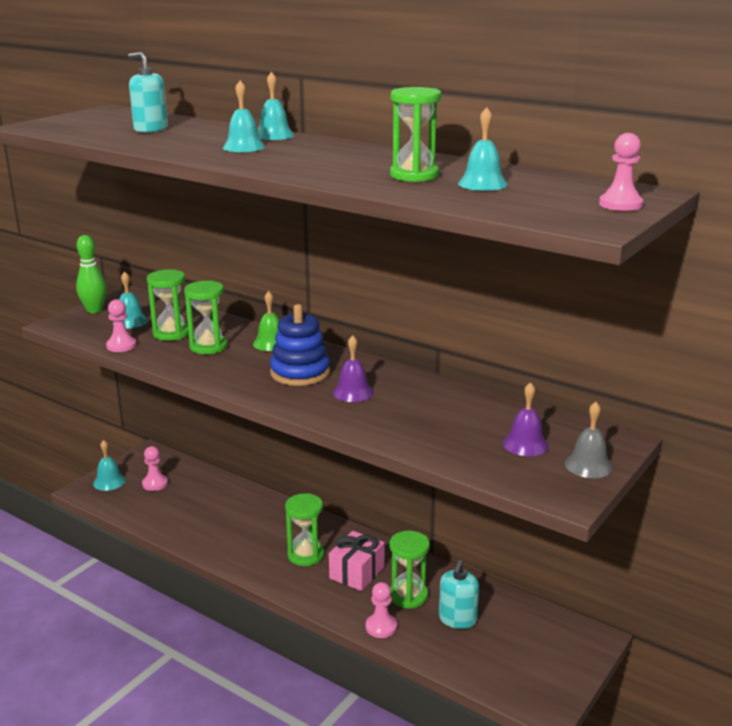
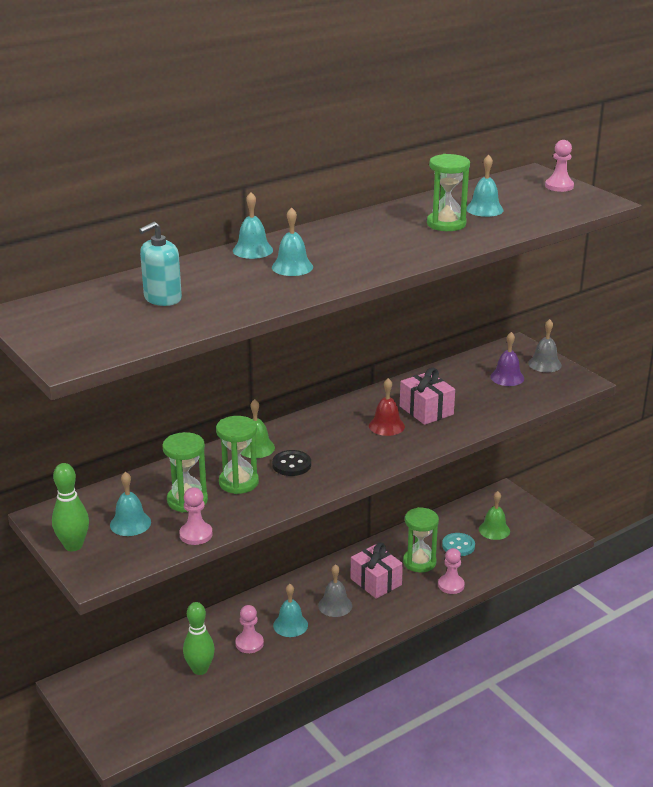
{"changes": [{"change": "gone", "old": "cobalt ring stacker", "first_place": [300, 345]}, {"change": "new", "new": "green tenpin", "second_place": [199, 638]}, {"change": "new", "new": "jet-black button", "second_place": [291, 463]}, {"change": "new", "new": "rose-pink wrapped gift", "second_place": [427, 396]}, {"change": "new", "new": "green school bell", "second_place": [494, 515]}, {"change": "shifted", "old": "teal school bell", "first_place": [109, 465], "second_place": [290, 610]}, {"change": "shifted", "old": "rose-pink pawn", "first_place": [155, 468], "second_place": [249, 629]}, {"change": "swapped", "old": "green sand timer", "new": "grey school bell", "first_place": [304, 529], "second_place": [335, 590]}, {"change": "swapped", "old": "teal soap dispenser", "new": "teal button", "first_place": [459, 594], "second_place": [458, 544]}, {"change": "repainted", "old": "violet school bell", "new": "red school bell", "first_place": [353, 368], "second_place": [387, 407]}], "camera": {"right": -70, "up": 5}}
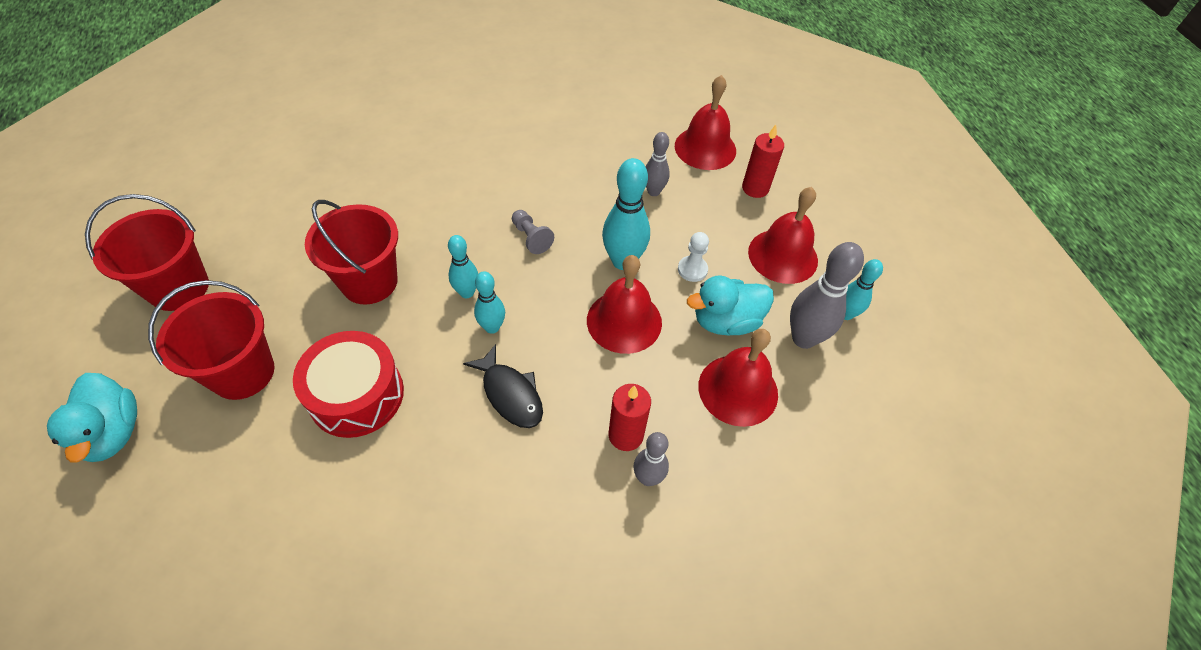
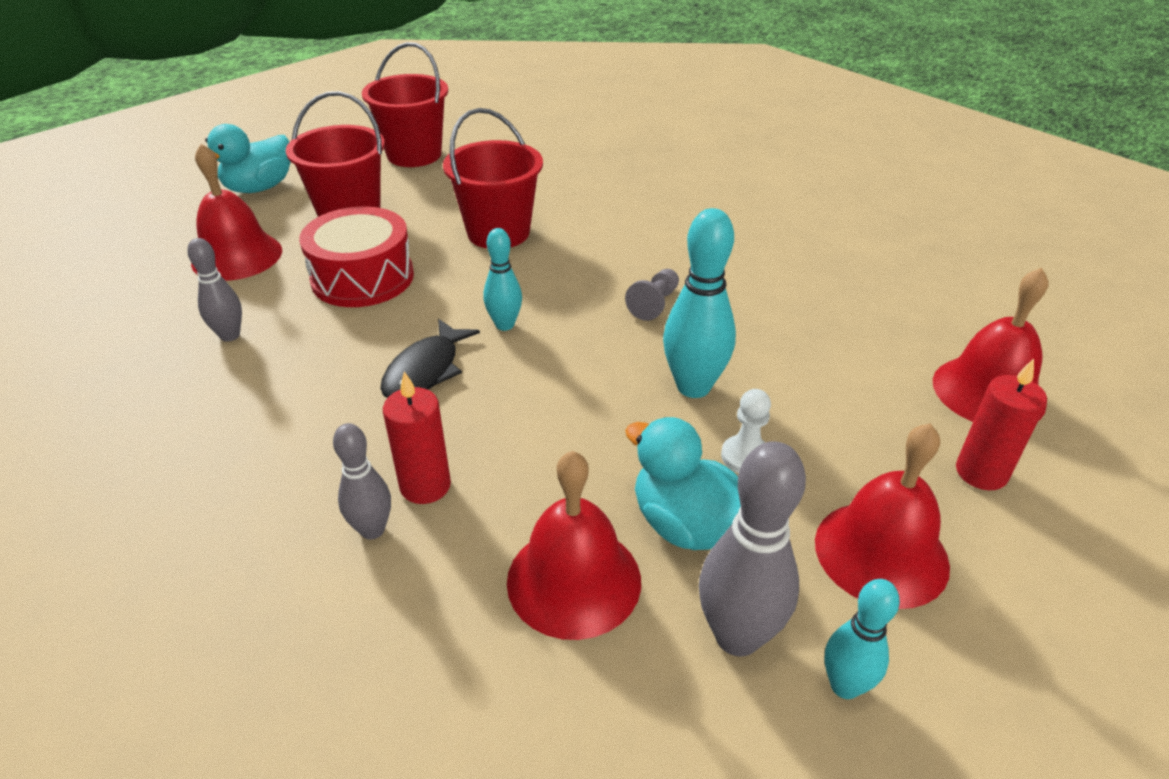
{"changes": [{"change": "gone", "old": "teal tenpin", "first_place": [463, 266]}, {"change": "shifted", "old": "red school bell", "first_place": [624, 304], "second_place": [236, 212]}, {"change": "shifted", "old": "grey tenpin", "first_place": [658, 164], "second_place": [214, 290]}], "camera": {"right": 65, "up": -15}}
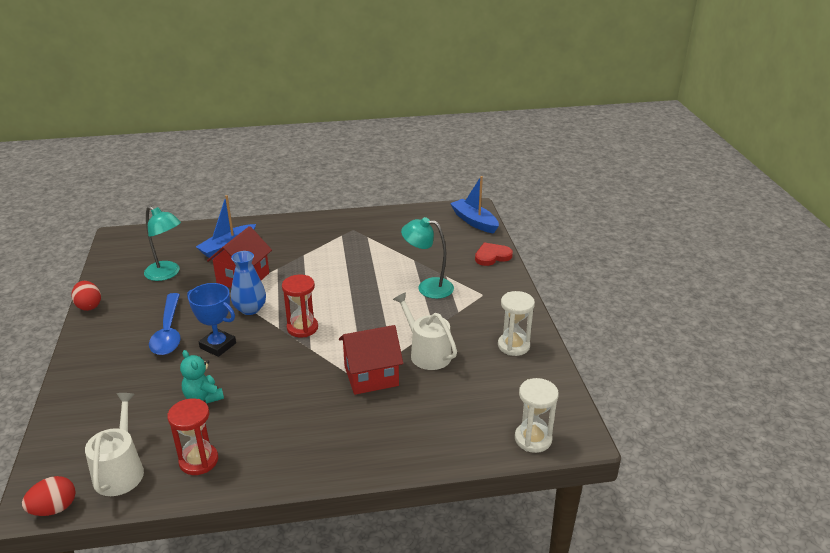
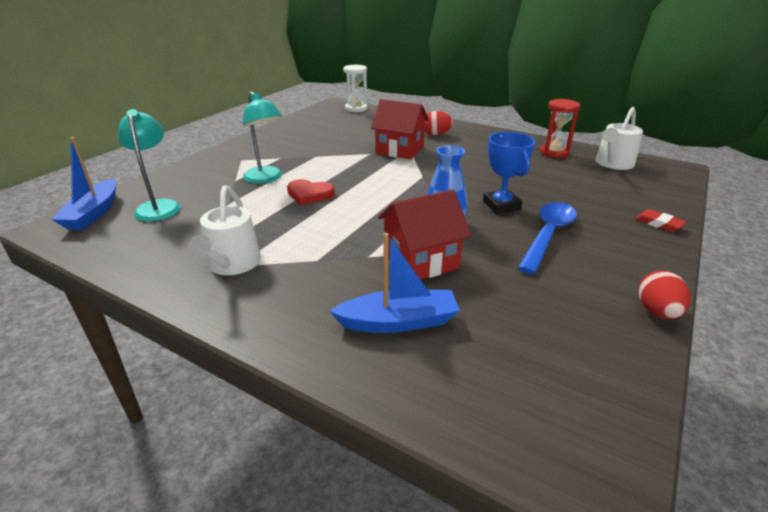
{"changes": [{"change": "gone", "old": "teal stuffed bear", "first_place": [202, 377]}, {"change": "gone", "old": "red sand timer", "first_place": [300, 306]}, {"change": "gone", "old": "snow-white sand timer", "first_place": [516, 323]}, {"change": "new", "new": "red pencil eraser", "second_place": [660, 220]}, {"change": "shifted", "old": "red toy egg", "first_place": [49, 496], "second_place": [438, 123]}, {"change": "shifted", "old": "teal reading lamp", "first_place": [162, 243], "second_place": [149, 165]}, {"change": "shifted", "old": "snow-white watering can", "first_place": [425, 331], "second_place": [224, 230]}, {"change": "shifted", "old": "red love heart", "first_place": [494, 254], "second_place": [311, 192]}], "camera": {"right": -140, "up": 0}}
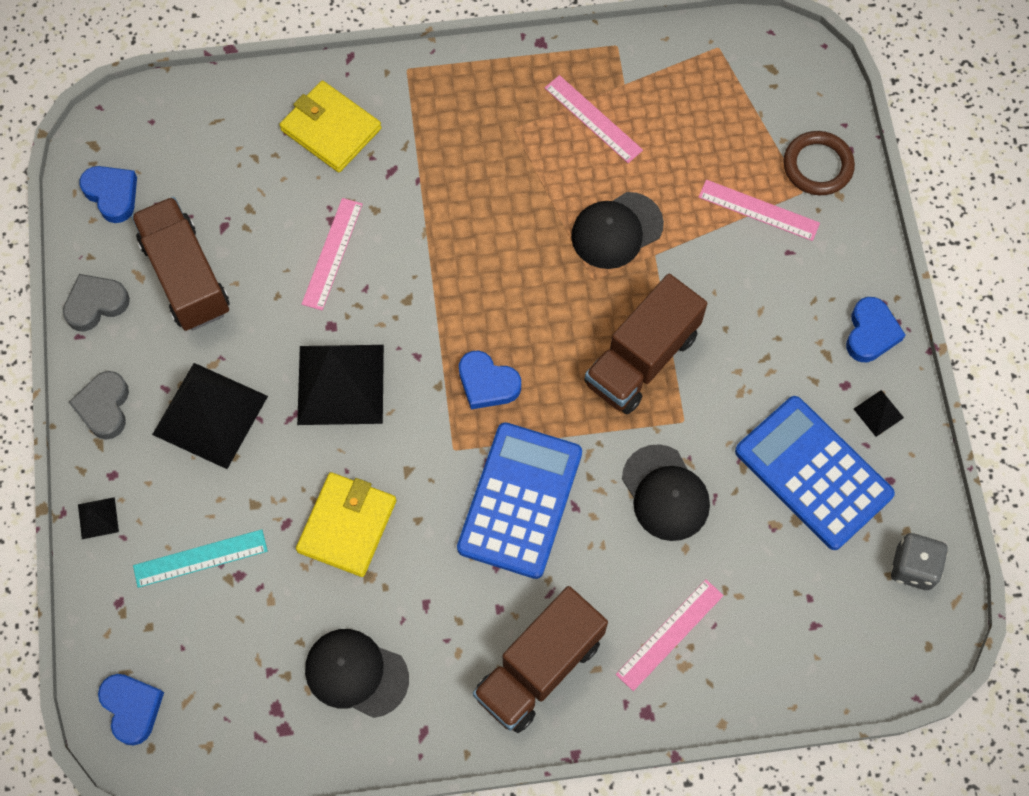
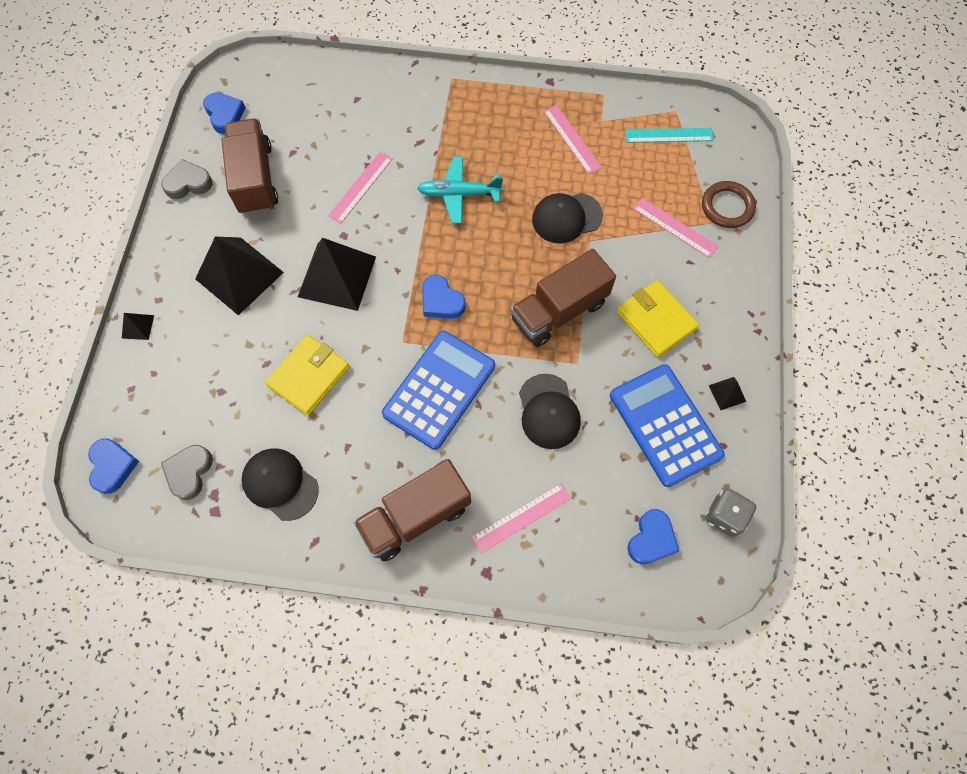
{"changes": [{"change": "new", "new": "teal plane", "second_place": [460, 190]}, {"change": "shifted", "old": "grey love heart", "first_place": [99, 405], "second_place": [187, 472]}, {"change": "shifted", "old": "teal straightedge", "first_place": [200, 558], "second_place": [669, 135]}, {"change": "shifted", "old": "bright yellow billfold", "first_place": [330, 126], "second_place": [658, 318]}, {"change": "shifted", "old": "cobalt love heart", "first_place": [875, 329], "second_place": [653, 536]}], "camera": {"right": 15, "up": 0}}
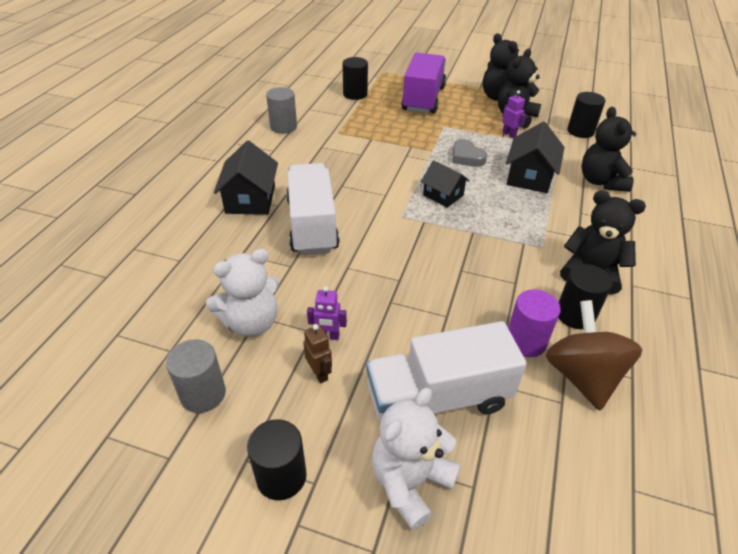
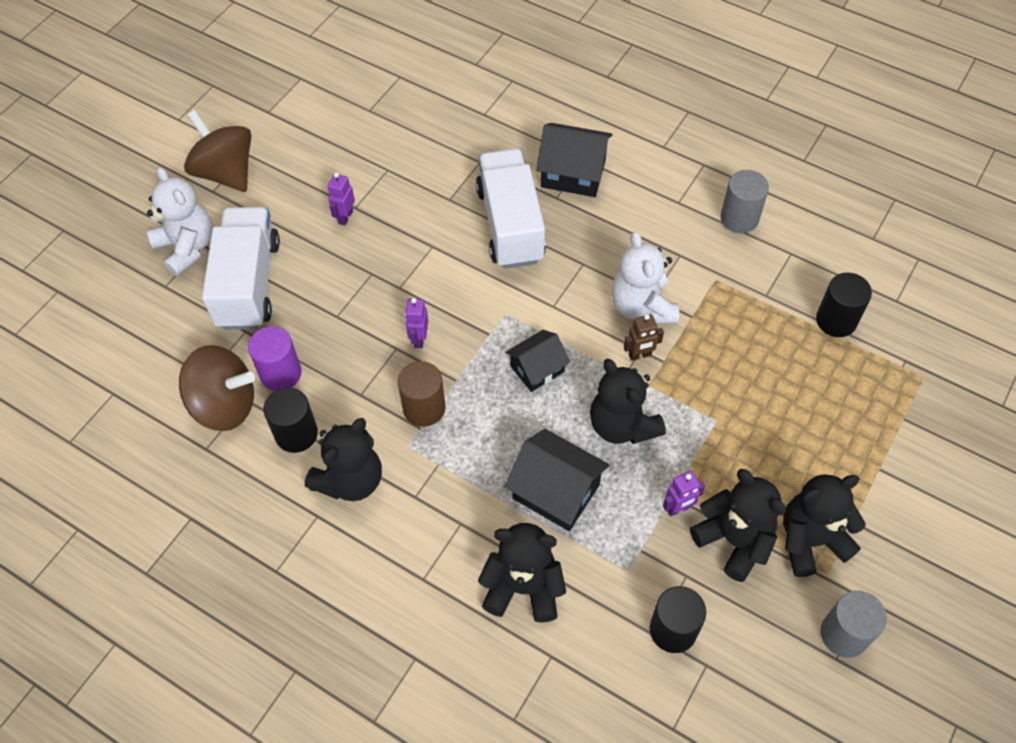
{"changes": [{"change": "gone", "old": "violet truck", "first_place": [423, 83]}, {"change": "new", "new": "russet solid cylinder", "second_place": [422, 394]}, {"change": "new", "new": "violet toy robot", "second_place": [416, 323]}, {"change": "shifted", "old": "grey solid cylinder", "first_place": [196, 376], "second_place": [854, 624]}, {"change": "shifted", "old": "snow-white stuffed bear", "first_place": [242, 293], "second_place": [645, 278]}, {"change": "shifted", "old": "russet toy robot", "first_place": [317, 353], "second_place": [644, 337]}, {"change": "swapped", "old": "jet-black solid cylinder", "new": "russet toy top", "first_place": [277, 459], "second_place": [217, 151]}, {"change": "swapped", "old": "grey love heart", "new": "jet-black stuffed bear", "first_place": [470, 153], "second_place": [628, 401]}, {"change": "rotated", "old": "snow-white truck", "first_place": [313, 209], "second_place": [511, 209], "degrees": -105}], "camera": {"right": 105, "up": 15}}
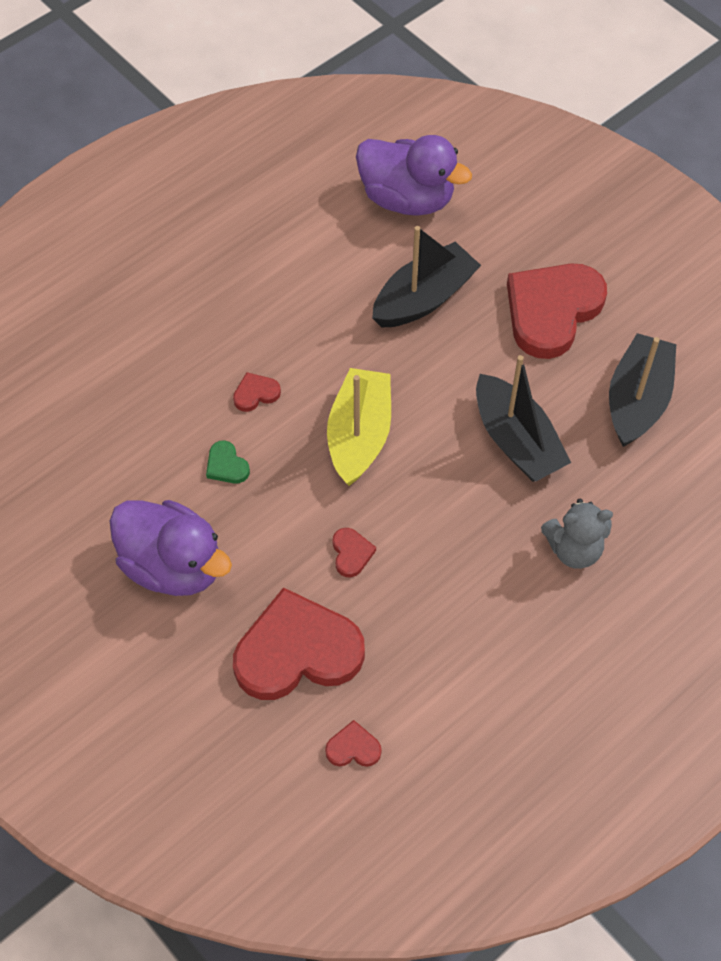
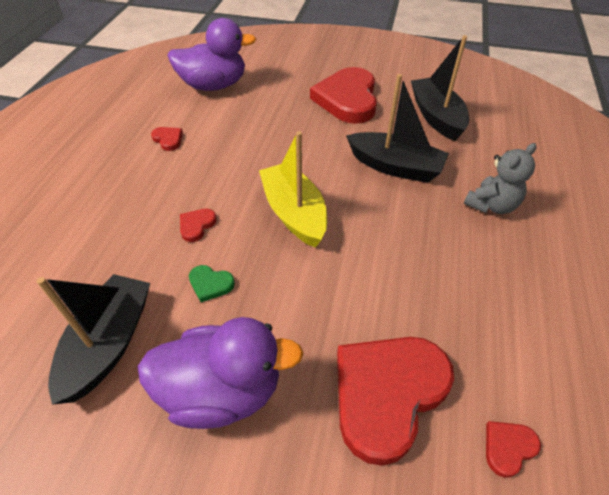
{"changes": [{"change": "shifted", "old": "red love heart", "first_place": [354, 552], "second_place": [167, 139]}, {"change": "shifted", "old": "jet-black sailboat", "first_place": [426, 276], "second_place": [93, 339]}], "camera": {"right": -35, "up": -10}}
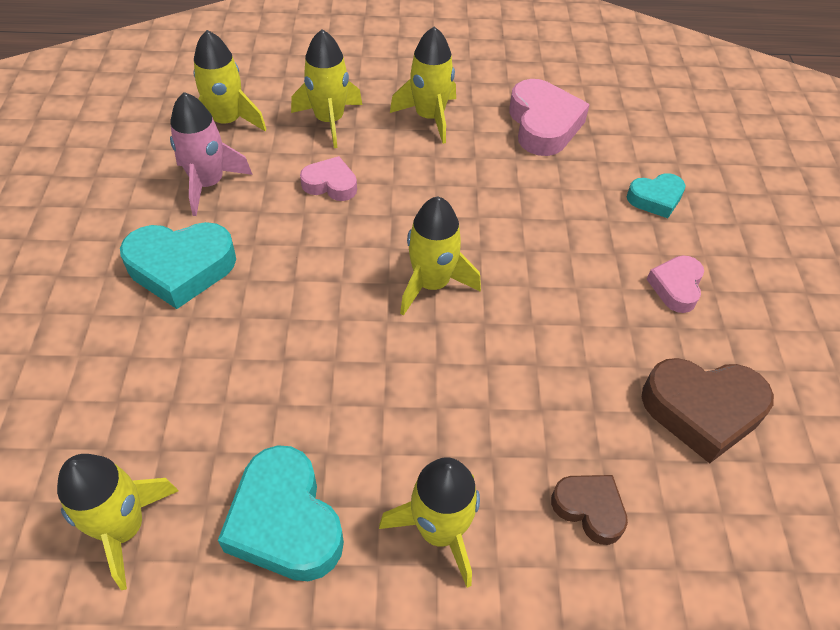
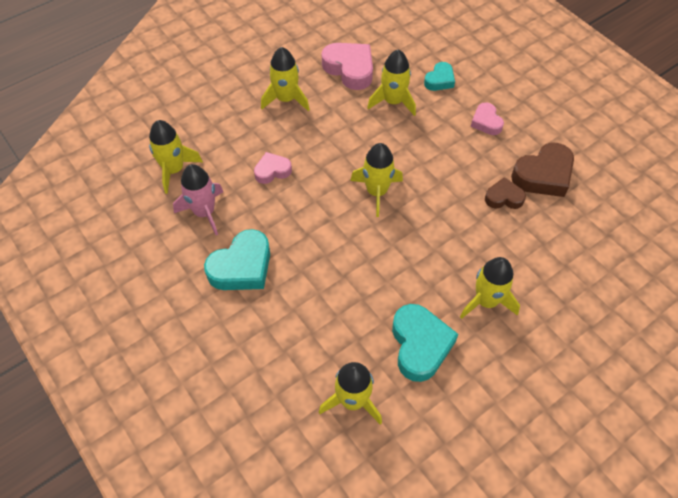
{"changes": [{"change": "shifted", "old": "bright yellow rocket", "first_place": [326, 88], "second_place": [391, 82]}, {"change": "shifted", "old": "russet love heart", "first_place": [589, 510], "second_place": [505, 193]}, {"change": "rotated", "old": "teal love heart", "first_place": [281, 513], "second_place": [425, 343], "degrees": -120}], "camera": {"right": -35, "up": 5}}
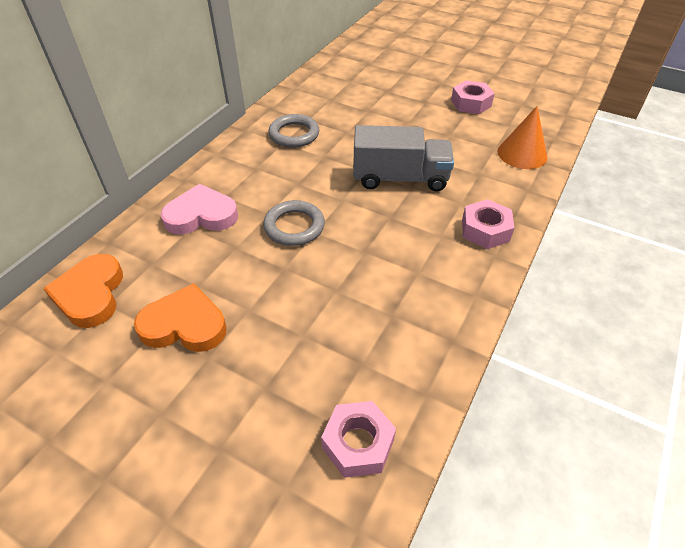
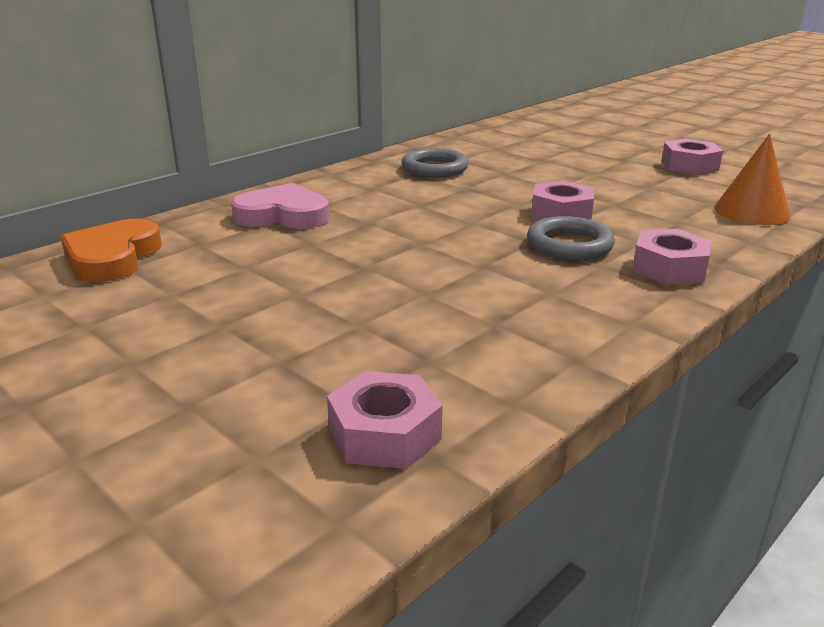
{"changes": [{"change": "gone", "old": "orange love heart", "first_place": [180, 317]}, {"change": "shifted", "old": "grey torus", "first_place": [294, 223], "second_place": [571, 238]}, {"change": "swapped", "old": "grey truck", "new": "rose-pink hex nut", "first_place": [403, 158], "second_place": [562, 200]}], "camera": {"right": 15, "up": -20}}
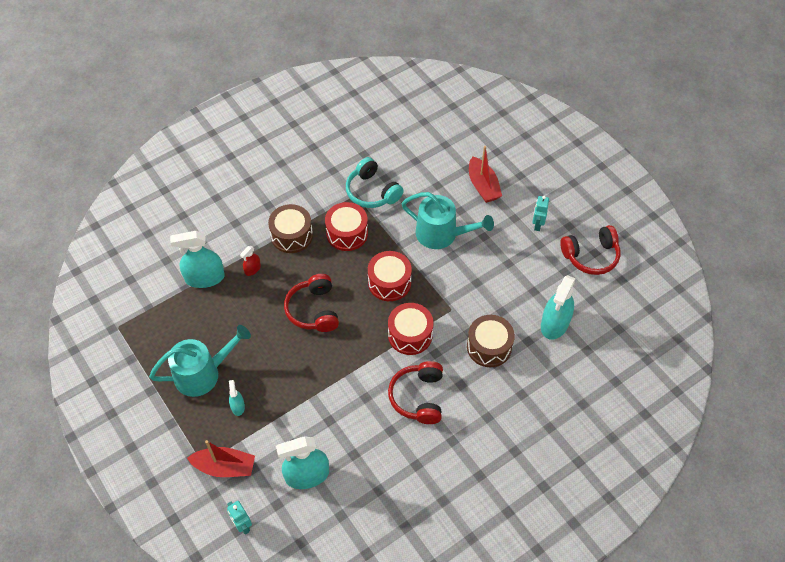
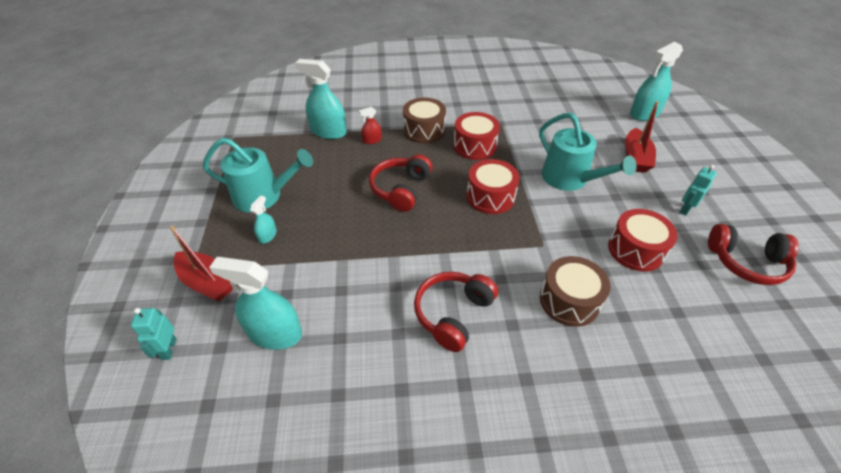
{"changes": [{"change": "gone", "old": "teal over-ear headphones", "first_place": [375, 182]}, {"change": "shifted", "old": "red drum", "first_place": [411, 329], "second_place": [643, 240]}, {"change": "shifted", "old": "teal spray cleaner", "first_place": [558, 307], "second_place": [656, 81]}], "camera": {"right": 30, "up": -10}}
